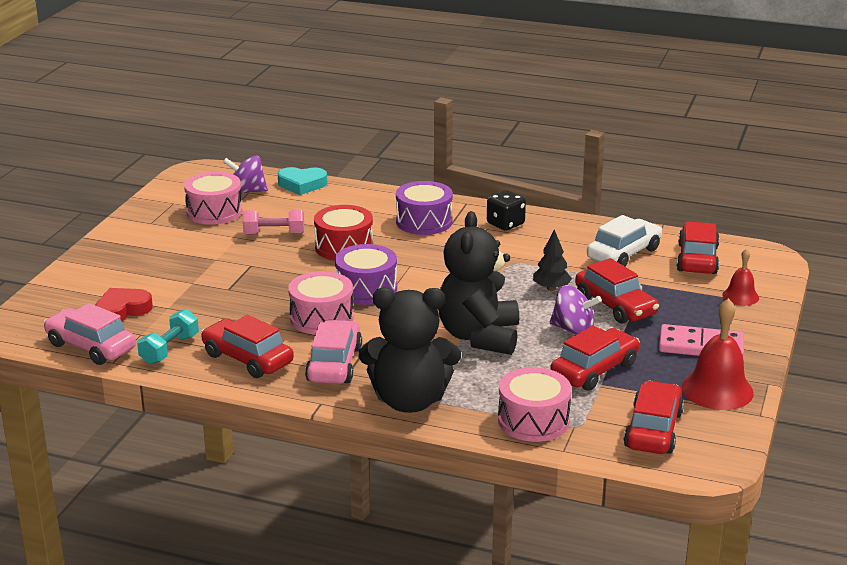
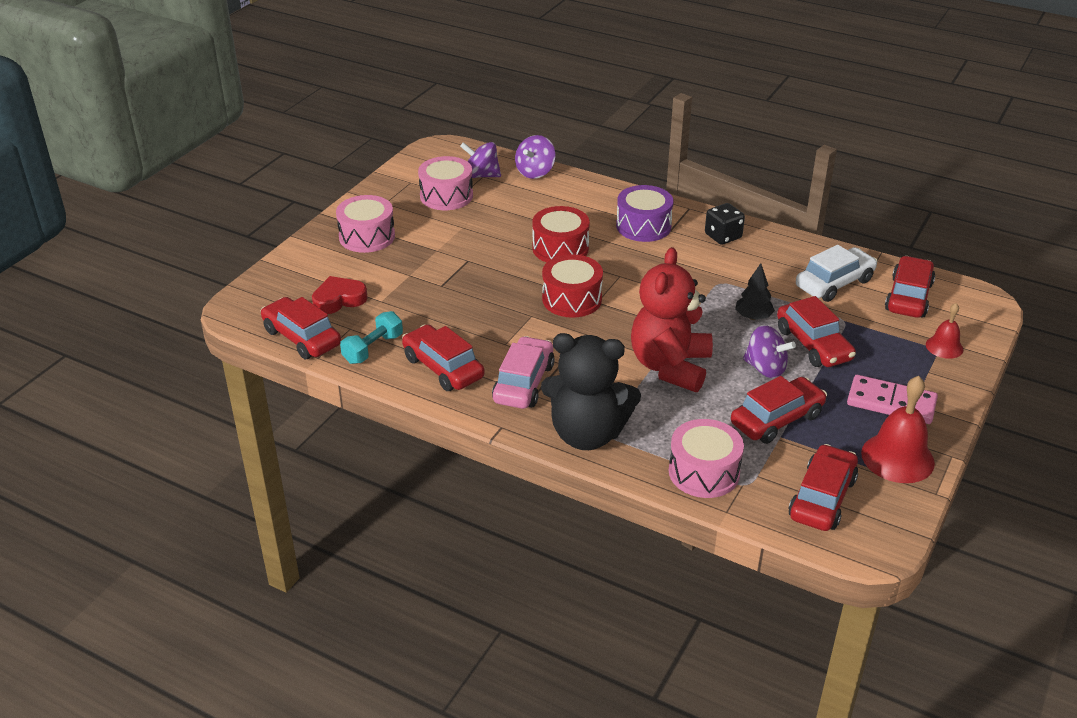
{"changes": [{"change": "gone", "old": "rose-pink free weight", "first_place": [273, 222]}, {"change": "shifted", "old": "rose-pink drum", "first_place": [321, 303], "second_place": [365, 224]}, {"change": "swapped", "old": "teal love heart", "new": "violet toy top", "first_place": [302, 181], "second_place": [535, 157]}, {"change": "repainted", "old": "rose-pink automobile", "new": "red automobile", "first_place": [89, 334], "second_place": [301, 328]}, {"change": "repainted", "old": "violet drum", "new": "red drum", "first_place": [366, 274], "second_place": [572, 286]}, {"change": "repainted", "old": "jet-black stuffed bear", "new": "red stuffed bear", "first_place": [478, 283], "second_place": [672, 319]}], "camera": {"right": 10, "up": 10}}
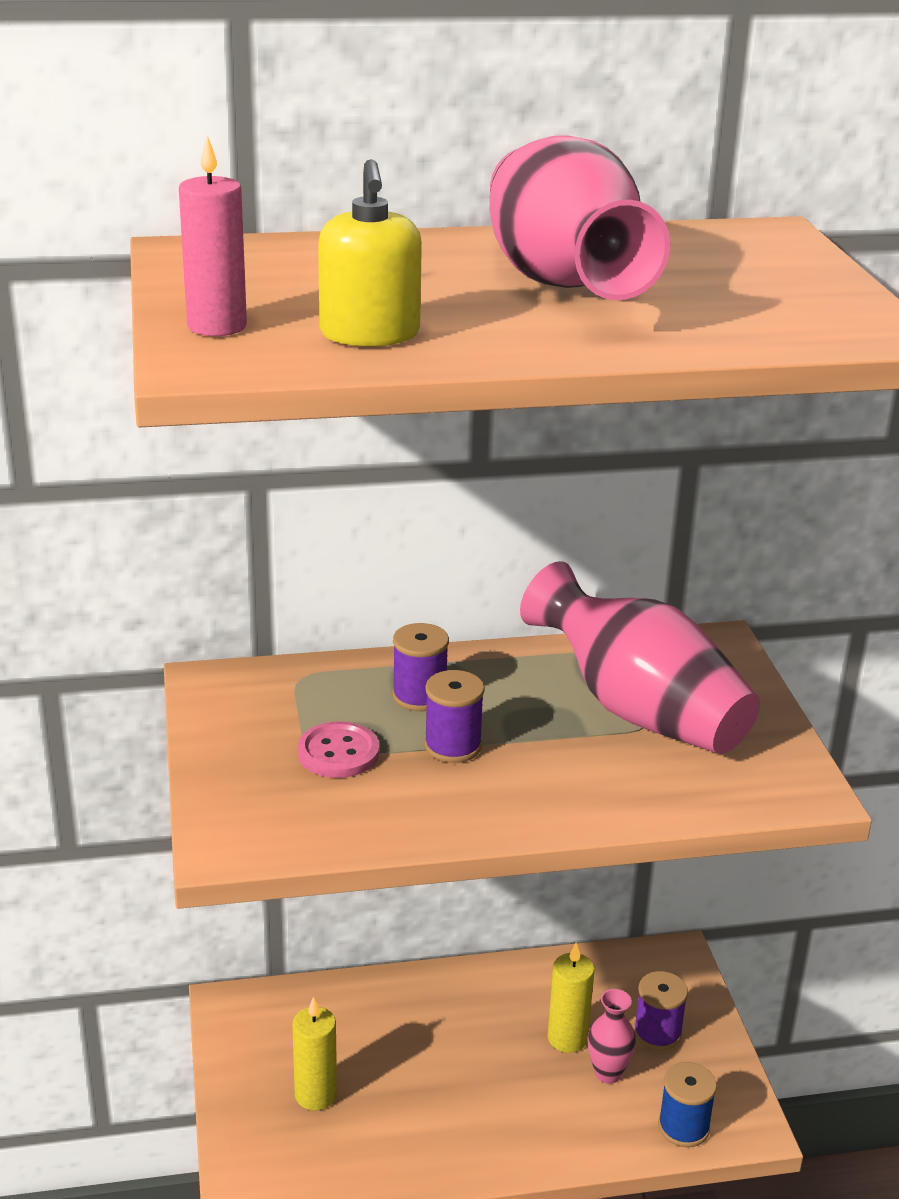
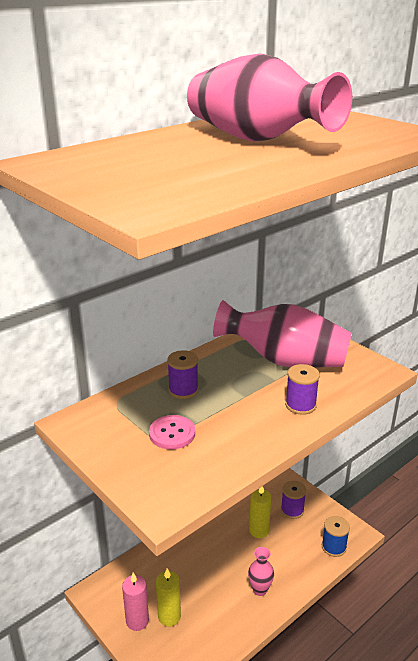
{"changes": [{"change": "gone", "old": "bright yellow soap dispenser", "first_place": [370, 253]}, {"change": "shifted", "old": "rose-pink wax candle", "first_place": [213, 235], "second_place": [135, 602]}, {"change": "shifted", "old": "violet bobbin", "first_place": [454, 716], "second_place": [302, 389]}, {"change": "shifted", "old": "rose-pink tall vase", "first_place": [611, 1036], "second_place": [261, 571]}], "camera": {"right": -30, "up": 0}}
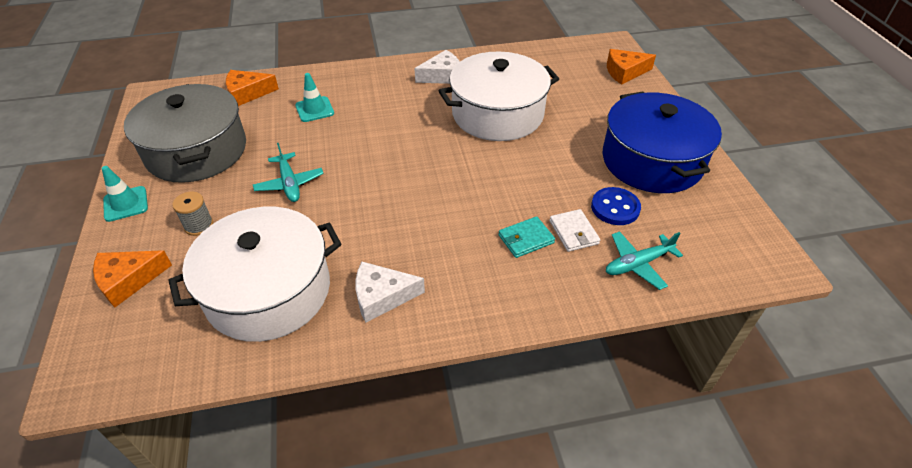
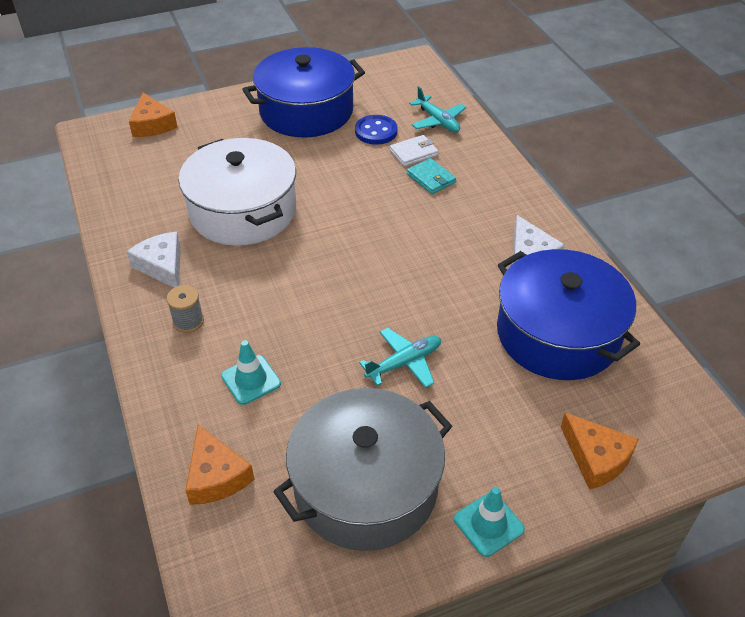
{"changes": [{"change": "shifted", "old": "grey bobbin", "first_place": [192, 214], "second_place": [185, 309]}, {"change": "repainted", "old": "snow-white stockpot", "new": "cobalt stockpot", "first_place": [254, 274], "second_place": [568, 314]}], "camera": {"right": -100, "up": 0}}
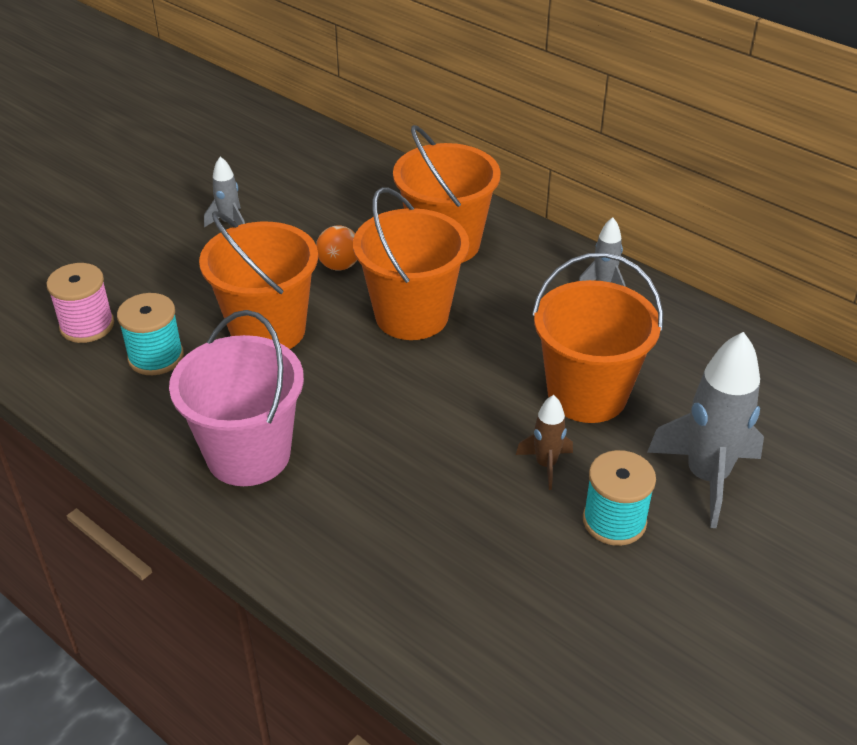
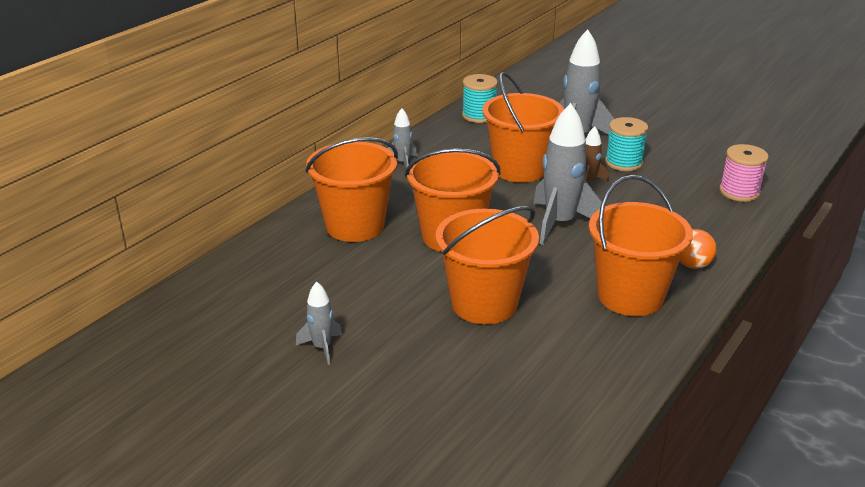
{"changes": [{"change": "new", "new": "grey rocket", "second_place": [567, 174]}, {"change": "shifted", "old": "rose-pink bobbin", "first_place": [80, 303], "second_place": [744, 173]}, {"change": "shifted", "old": "teal bobbin", "first_place": [150, 334], "second_place": [480, 98]}, {"change": "shifted", "old": "orange sphere", "first_place": [336, 248], "second_place": [698, 249]}, {"change": "repainted", "old": "rose-pink sand bucket", "new": "orange sand bucket", "first_place": [236, 398], "second_place": [641, 245]}], "camera": {"right": -95, "up": -10}}
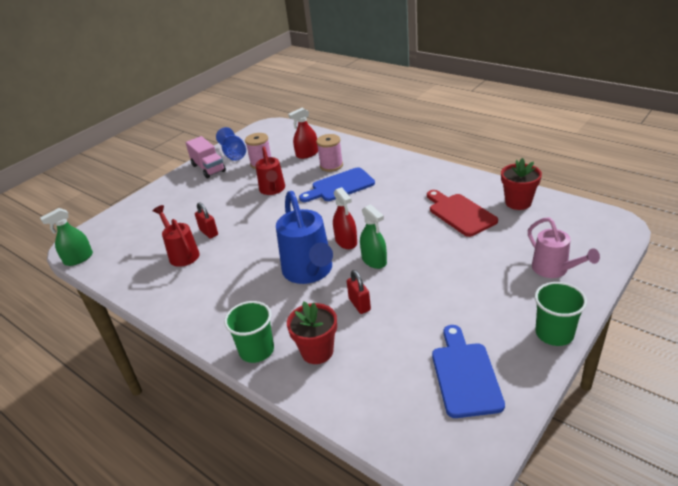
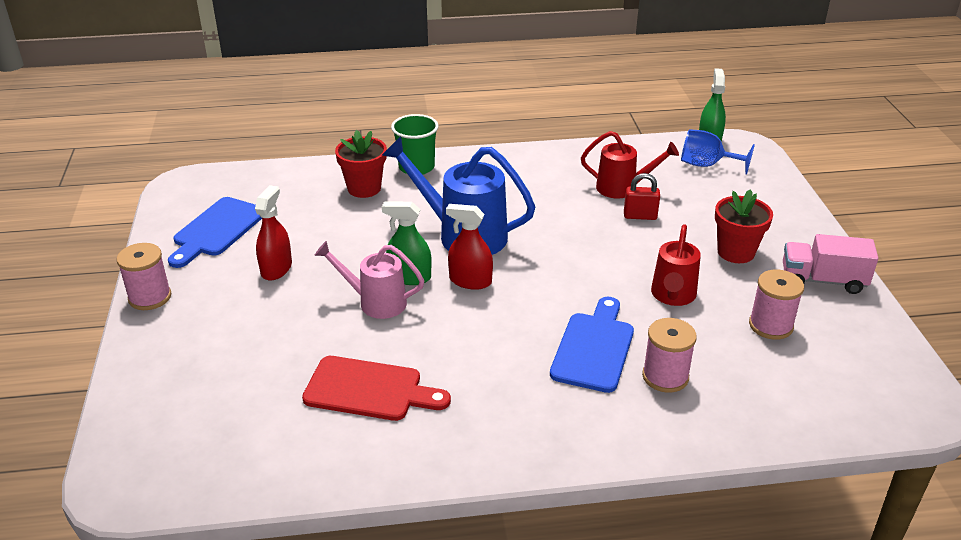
{"changes": [{"change": "gone", "old": "red padlock", "first_place": [359, 292]}, {"change": "shifted", "old": "cobalt wine glass", "first_place": [231, 144], "second_place": [718, 152]}, {"change": "shifted", "old": "red spray cleaner", "first_place": [303, 133], "second_place": [273, 233]}, {"change": "shifted", "old": "red flower pot", "first_place": [521, 184], "second_place": [744, 226]}, {"change": "shifted", "old": "rose-pink watering can", "first_place": [564, 247], "second_place": [369, 280]}, {"change": "swapped", "old": "green cup", "new": "rose-pink bobbin", "first_place": [561, 314], "second_place": [143, 276]}, {"change": "rotated", "old": "red watering can", "first_place": [270, 171], "second_place": [676, 265], "degrees": -105}, {"change": "rotated", "old": "cobalt cutting board", "first_place": [468, 371], "second_place": [215, 232], "degrees": 75}], "camera": {"right": 130, "up": 0}}
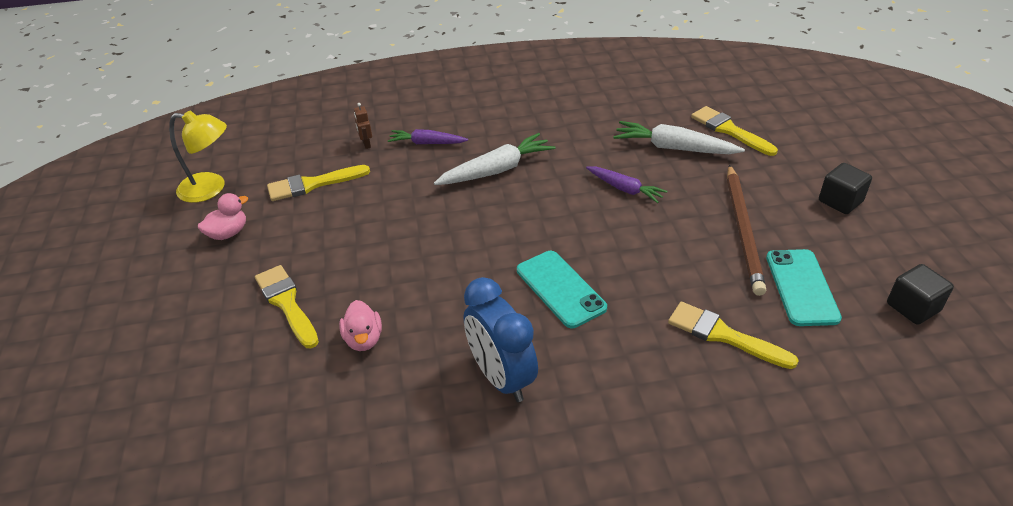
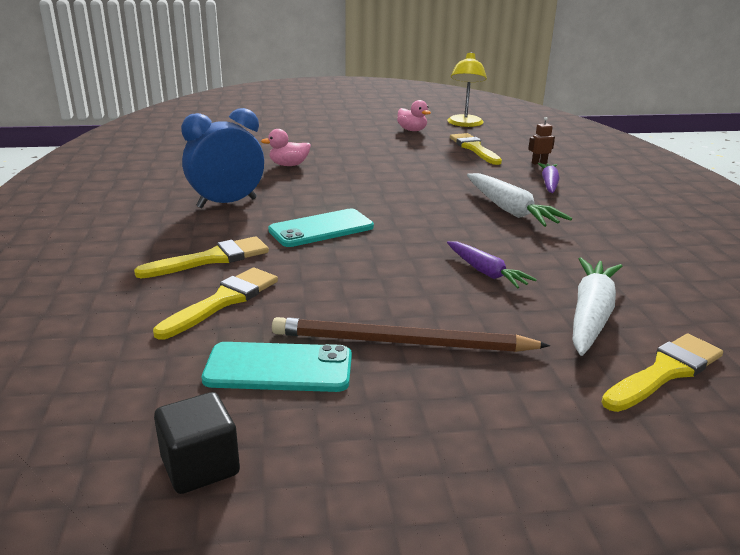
{"changes": [{"change": "gone", "old": "jet-black solid cube", "first_place": [845, 188]}, {"change": "shifted", "old": "bright yellow brush", "first_place": [287, 306], "second_place": [201, 257]}, {"change": "rotated", "old": "violet root vegetable", "first_place": [626, 184], "second_place": [492, 265], "degrees": -75}], "camera": {"right": 90, "up": -15}}
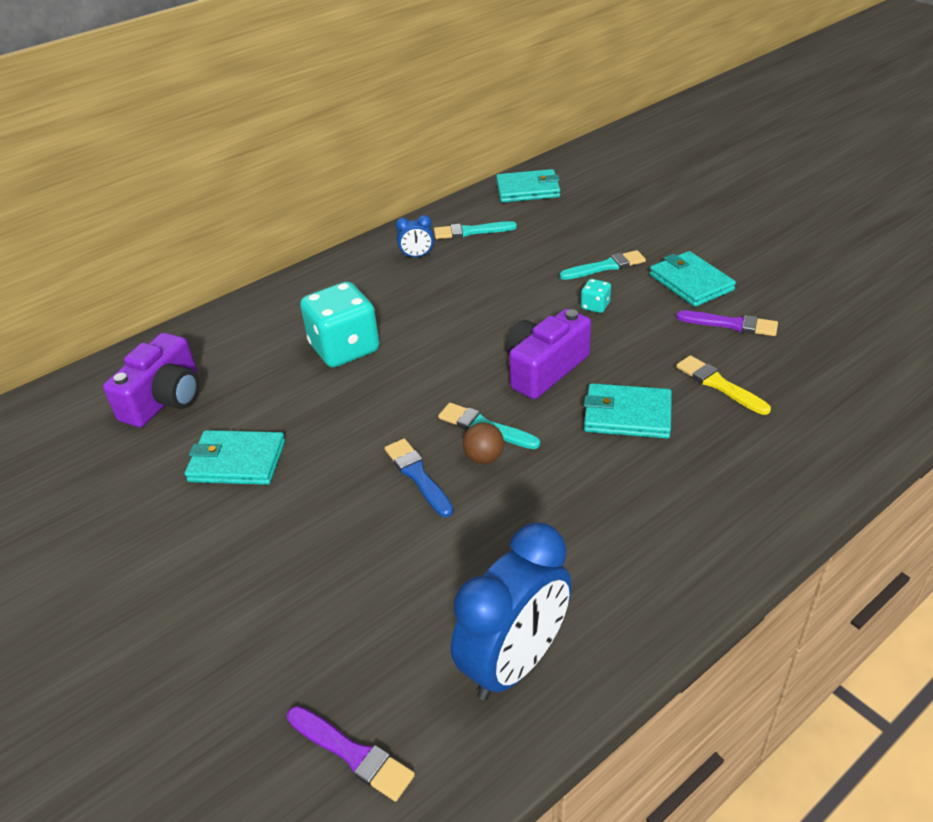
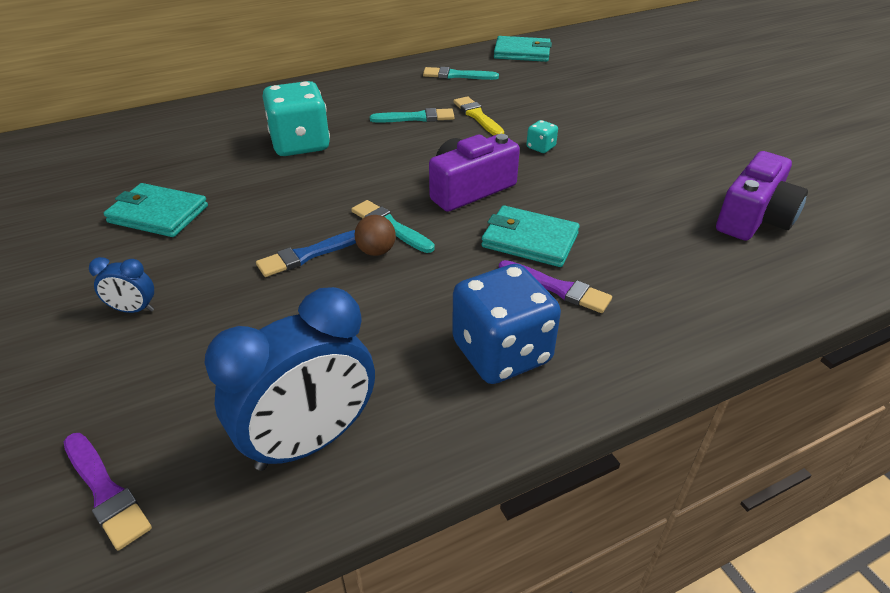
{"changes": [{"change": "gone", "old": "teal billfold", "first_place": [693, 279]}, {"change": "new", "new": "cobalt dice", "second_place": [506, 324]}, {"change": "shifted", "old": "violet photo camera", "first_place": [151, 380], "second_place": [762, 196]}, {"change": "shifted", "old": "cobalt alarm clock", "first_place": [415, 236], "second_place": [121, 285]}, {"change": "shifted", "old": "teal brush", "first_place": [603, 265], "second_place": [412, 115]}, {"change": "shifted", "old": "violet brush", "first_place": [727, 323], "second_place": [555, 286]}, {"change": "shifted", "old": "bright yellow brush", "first_place": [723, 385], "second_place": [478, 115]}, {"change": "rotated", "old": "cobalt brush", "first_place": [419, 477], "second_place": [306, 253], "degrees": -105}], "camera": {"right": 10, "up": 0}}
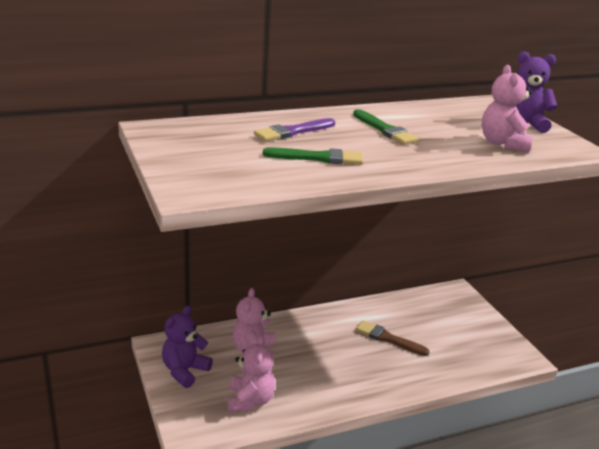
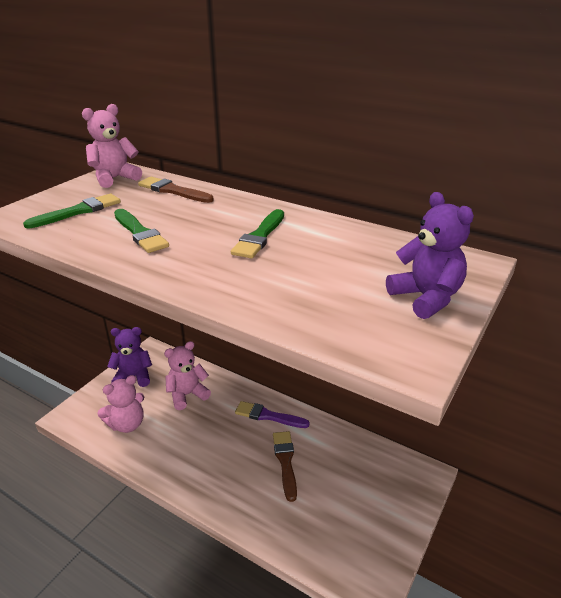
{"changes": [{"change": "new", "new": "green brush", "second_place": [72, 211]}, {"change": "new", "new": "russet brush", "second_place": [176, 190]}, {"change": "shifted", "old": "violet brush", "first_place": [294, 129], "second_place": [272, 414]}, {"change": "shifted", "old": "rose-pink stuffed bear", "first_place": [507, 108], "second_place": [112, 146]}], "camera": {"right": 55, "up": 5}}
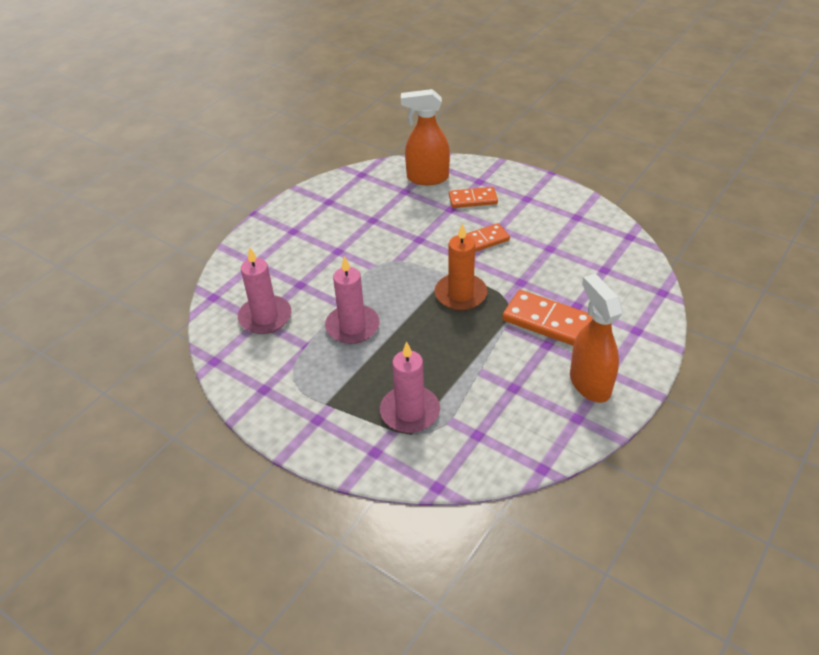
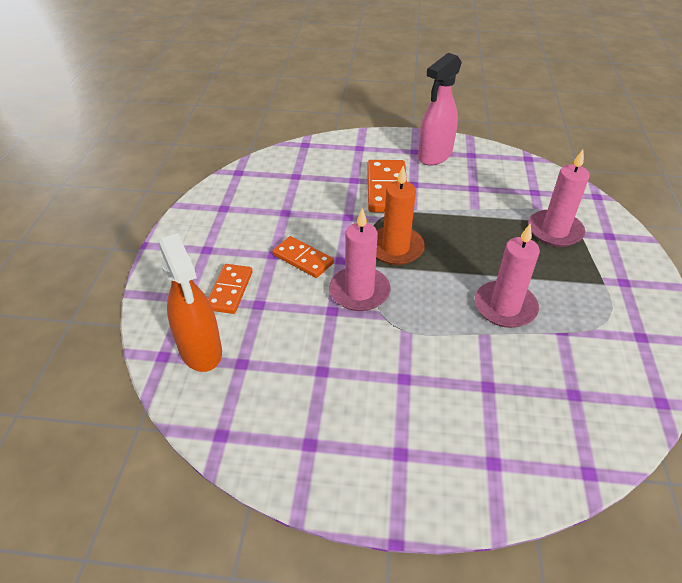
{"changes": [{"change": "shifted", "old": "rose-pink wax candle", "first_place": [264, 290], "second_place": [359, 259]}, {"change": "repainted", "old": "orange spray cleaner", "new": "rose-pink spray cleaner", "first_place": [596, 338], "second_place": [440, 109]}, {"change": "rotated", "old": "orange domino tile", "first_place": [473, 197], "second_place": [230, 289], "degrees": 45}], "camera": {"right": -120, "up": 0}}
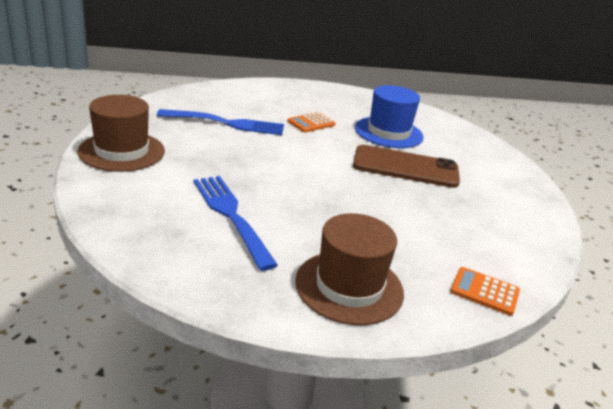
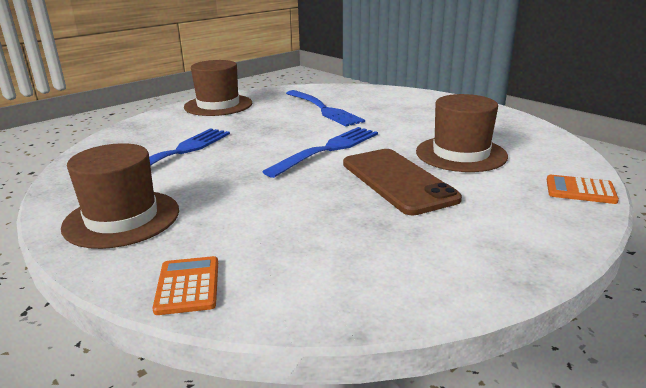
{"changes": [{"change": "new", "new": "cobalt fork", "second_place": [320, 152]}, {"change": "shifted", "old": "orange adding machine", "first_place": [311, 122], "second_place": [583, 189]}, {"change": "repainted", "old": "cobalt tall hat", "new": "russet tall hat", "first_place": [389, 116], "second_place": [462, 133]}], "camera": {"right": 60, "up": -5}}
